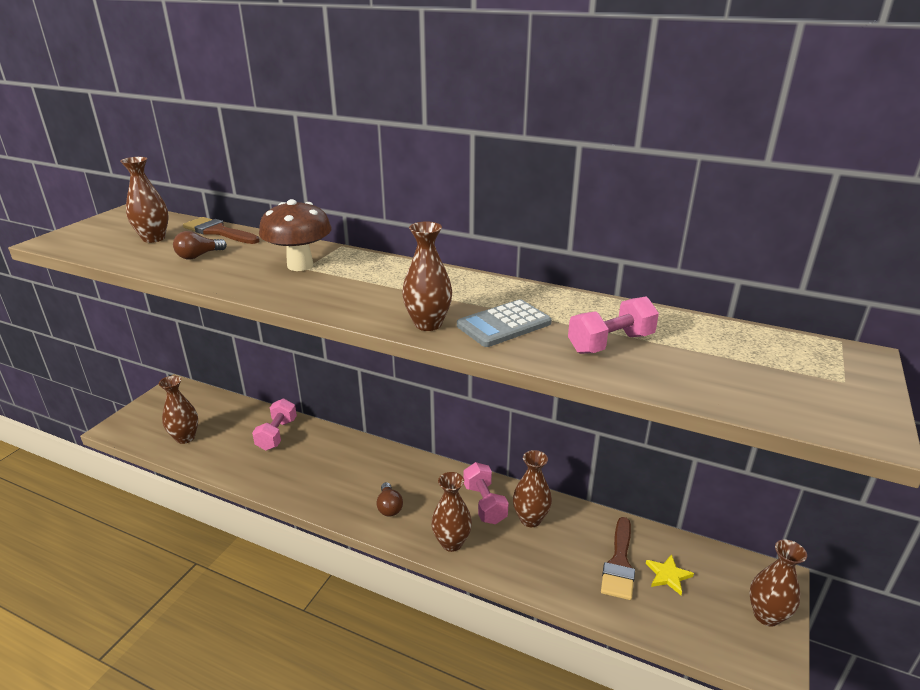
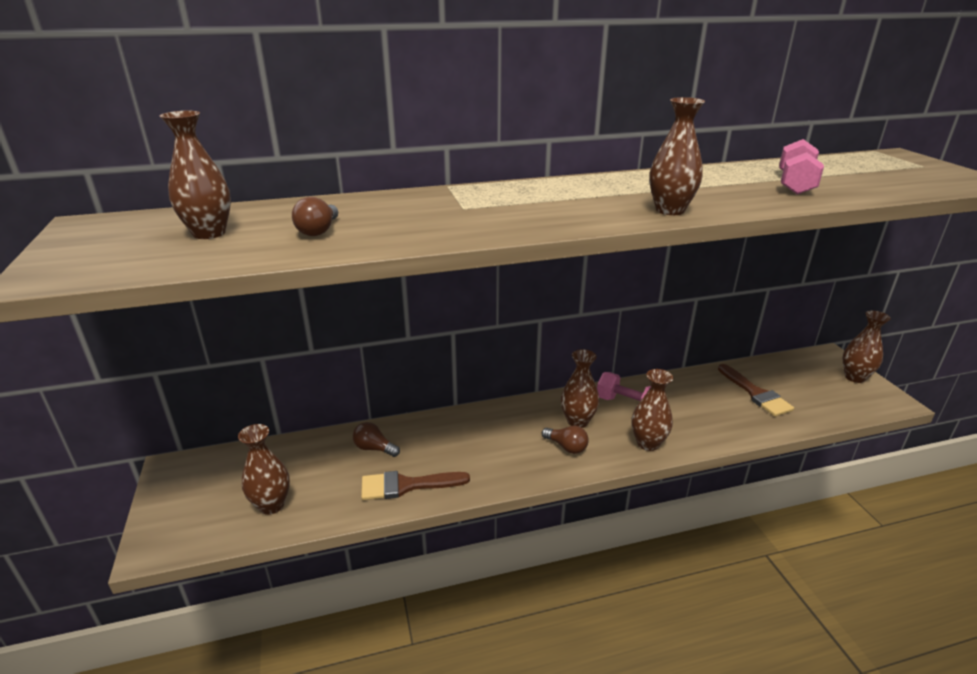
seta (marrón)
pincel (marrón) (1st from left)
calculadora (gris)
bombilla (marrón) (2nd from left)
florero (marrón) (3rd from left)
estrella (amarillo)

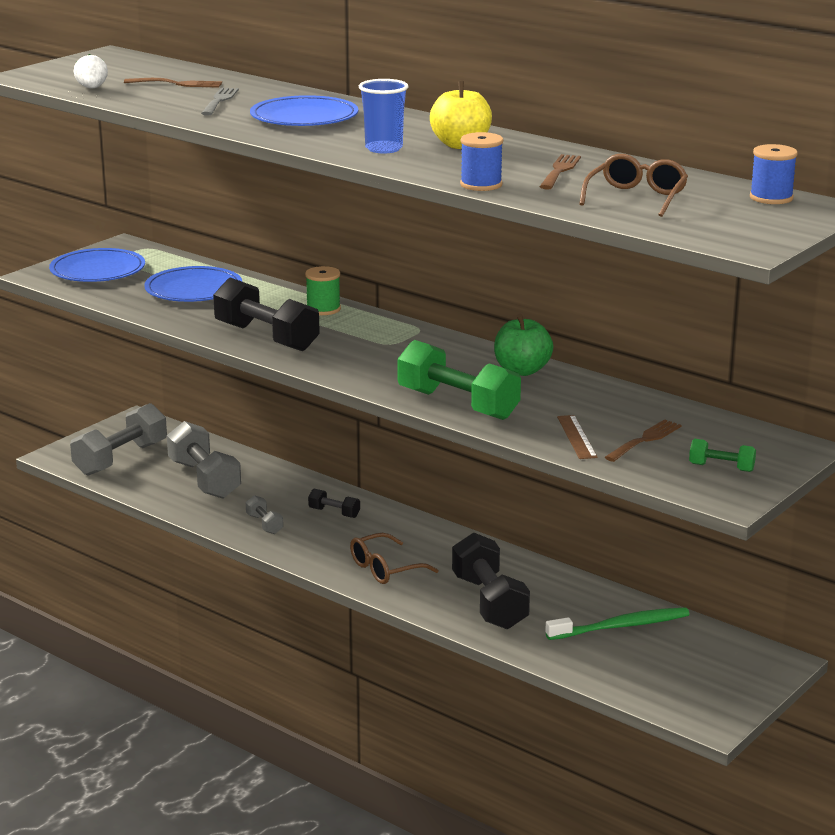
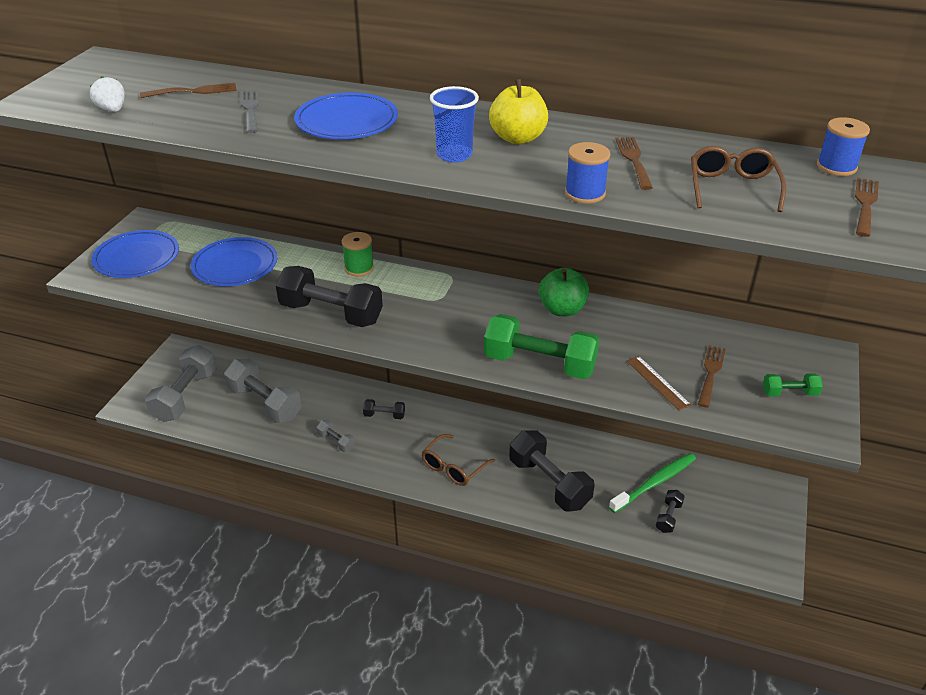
tenedor (marrón) (4th from left)
mancuerna (negro) (4th from left)

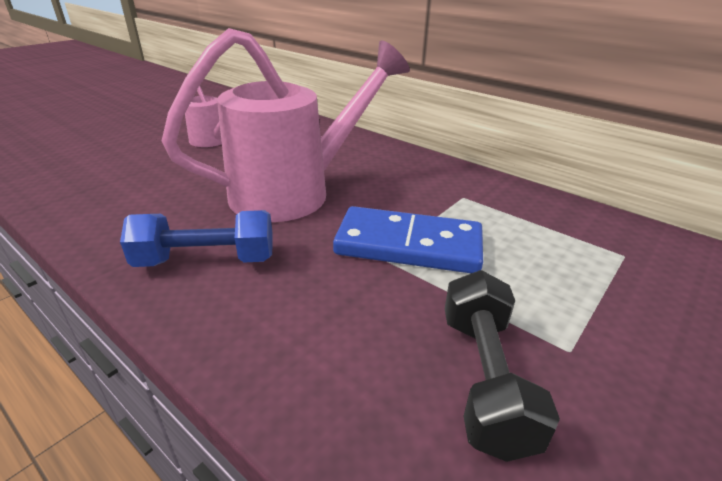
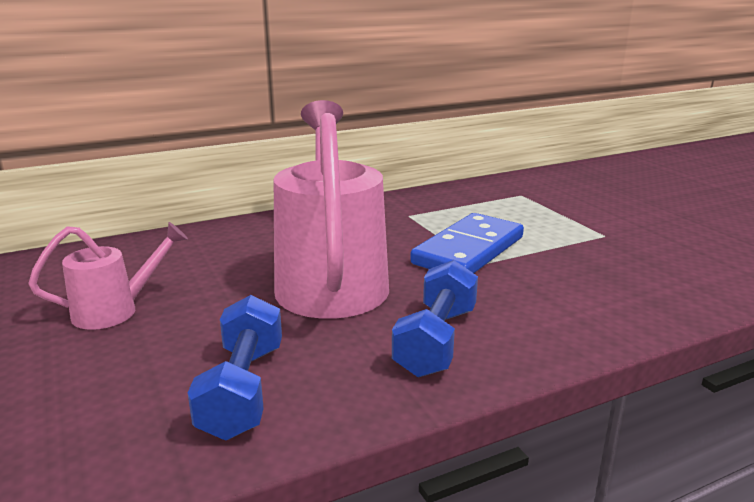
mancuerna (negro)
mancuerna (azul) (1st from left)

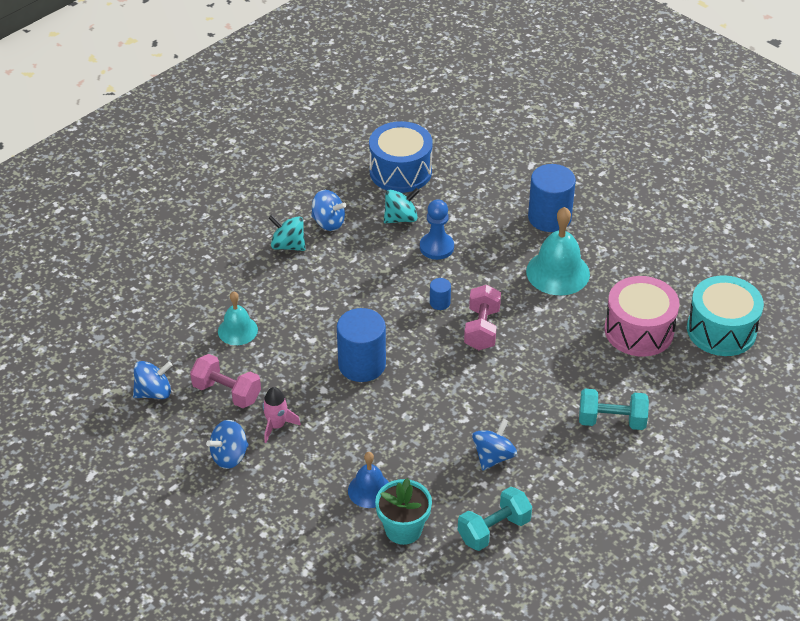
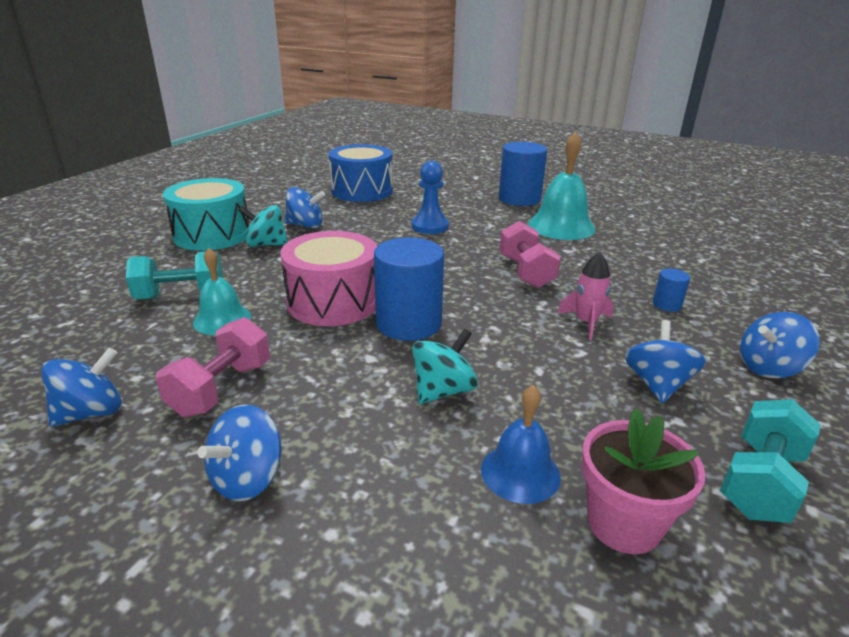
peonza (turquesa) (2nd from left)
tambor (turquesa)
tambor (rosa)
cilindro (azul) (3rd from left)
mancuerna (rosa) (1st from left)
cohete (rosa)
mancuerna (turquesa) (1st from left)
maceta (rosa)
peonza (azul) (5th from left)

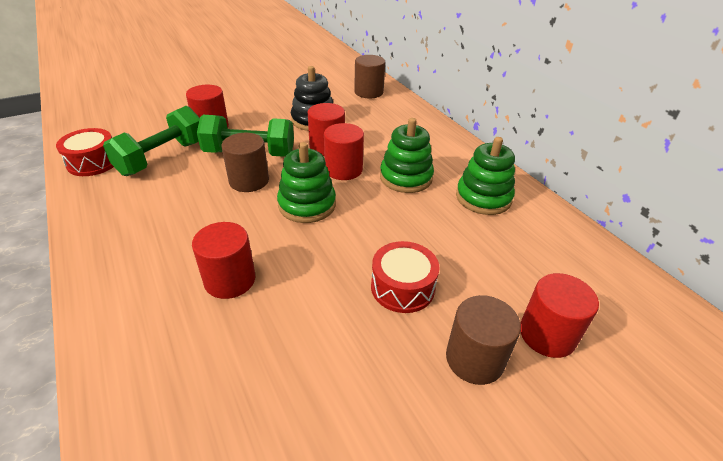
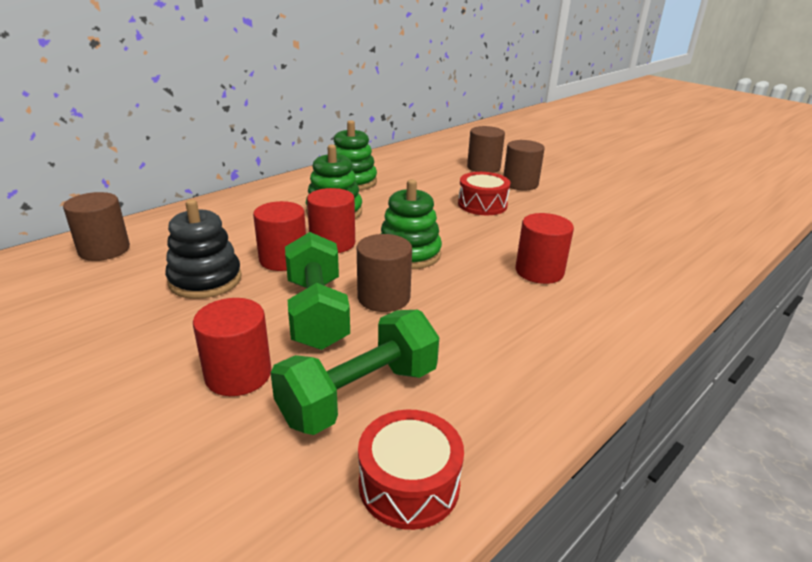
mancuerna (verde) (2nd from left)
cilindro (marrón) (3rd from left)

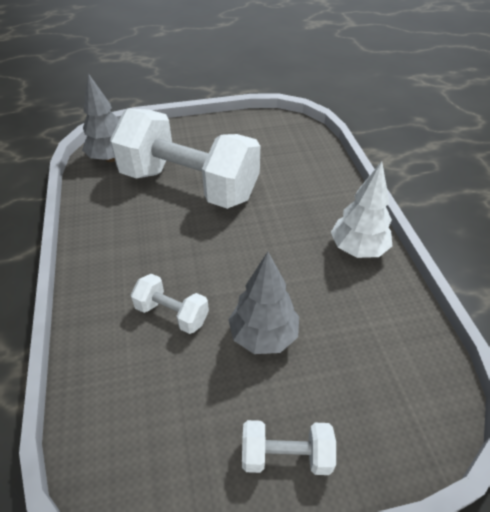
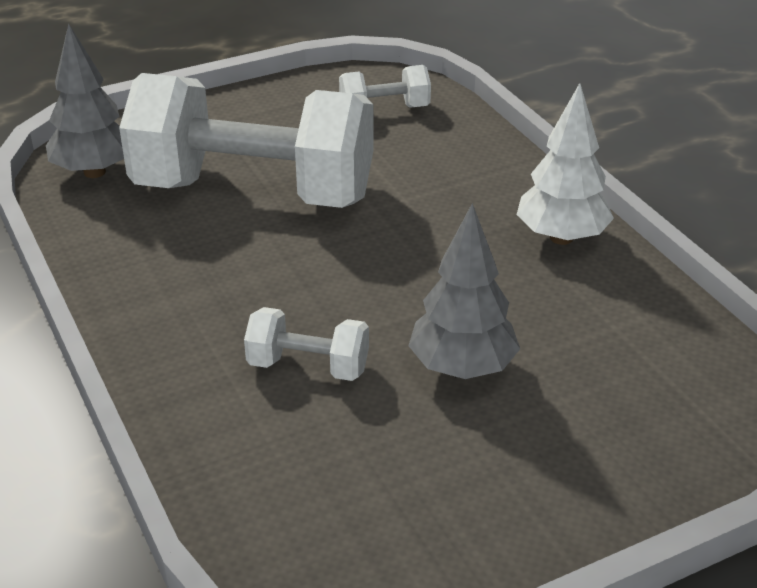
mancuerna (blanco) (3rd from left)

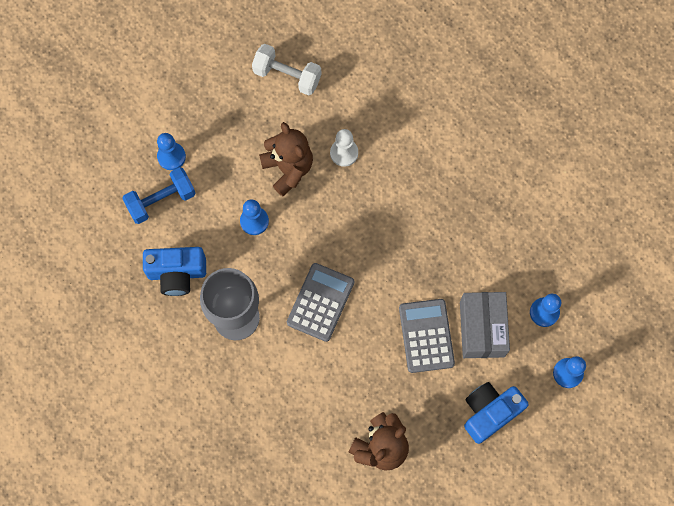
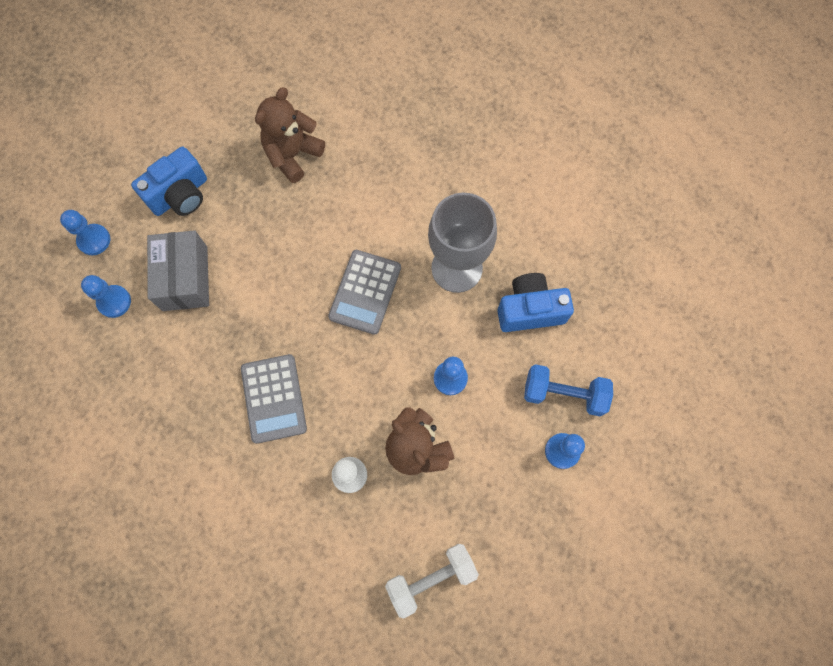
mancuerna (blanco)
mancuerna (azul)
calculadora (gris) (1st from left)

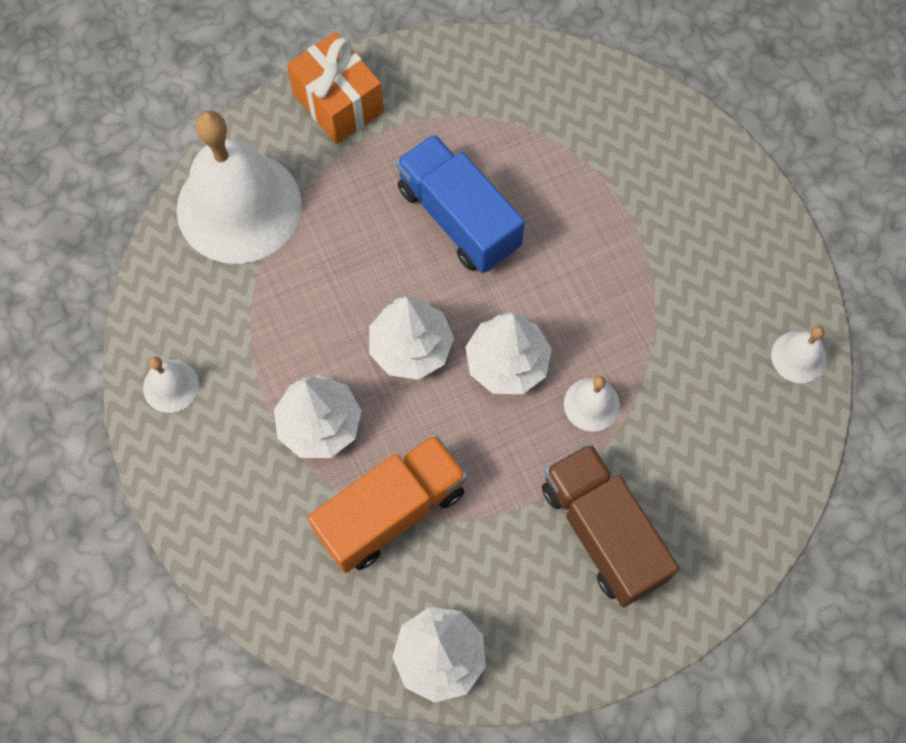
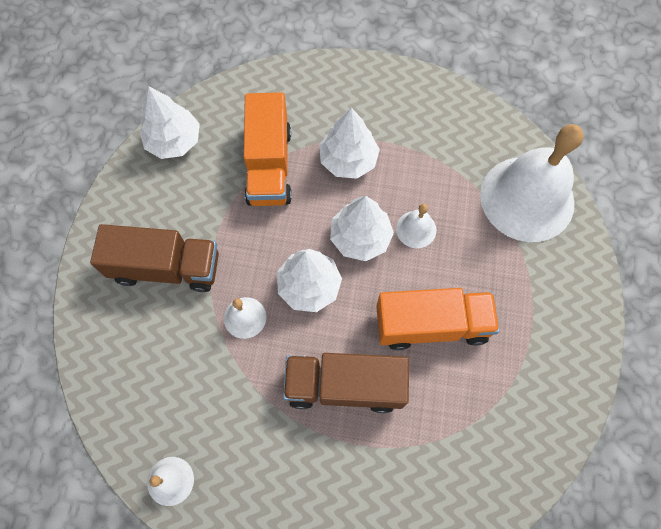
regalo (naranja)
camión (naranja) (2nd from left)
campana (blanco) (3rd from left)
camión (marrón) (2nd from left)

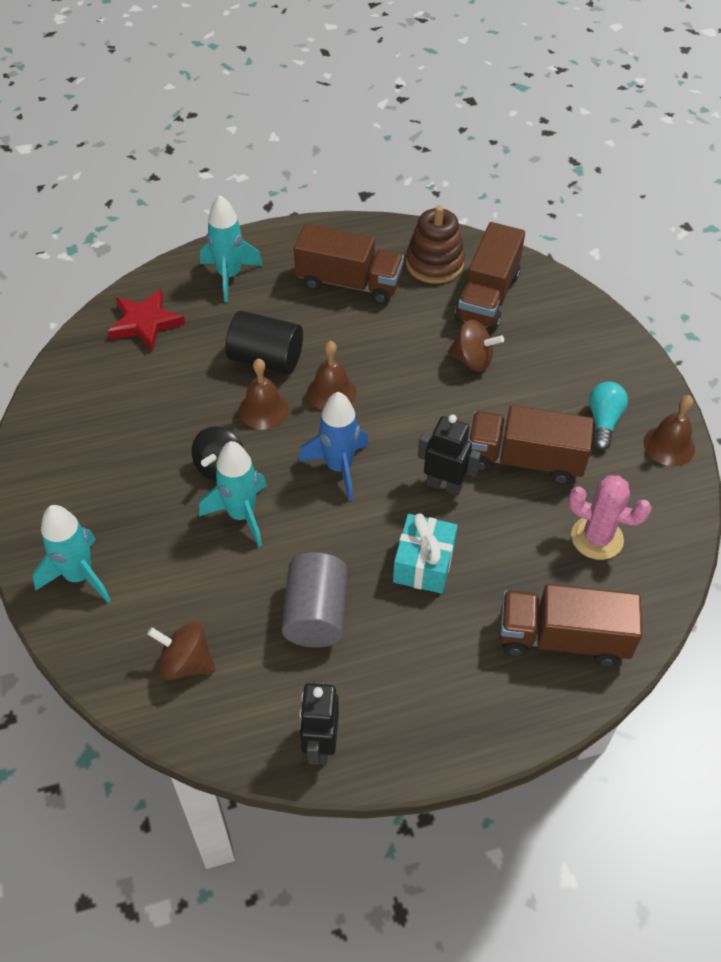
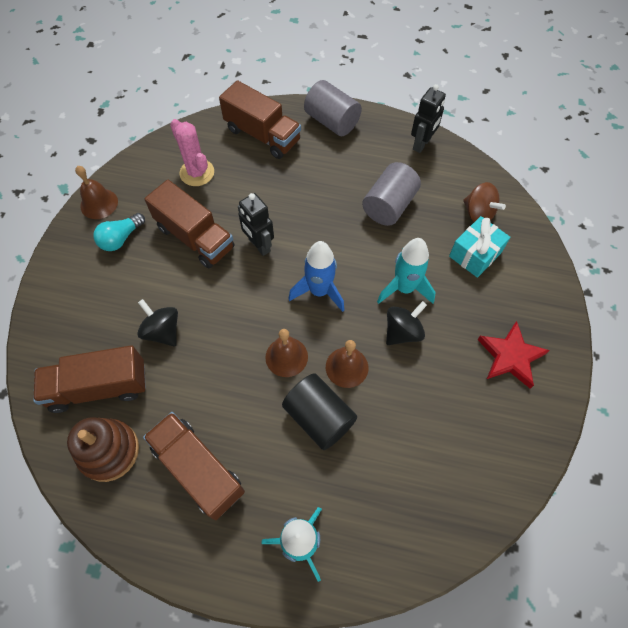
camión (marrón) (1st from left)
estrella (rojo)
peonza (negro) (1st from left)
cohete (turquesa) (1st from left in the first image)
regalo (turquesa)
cilindro (gris) (1st from left)

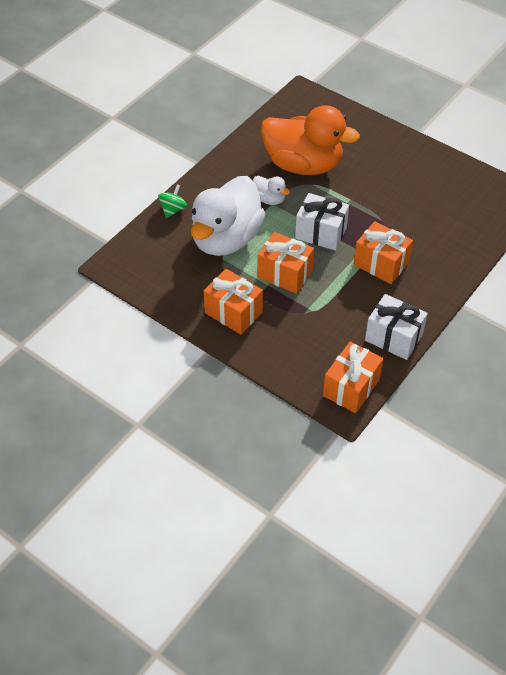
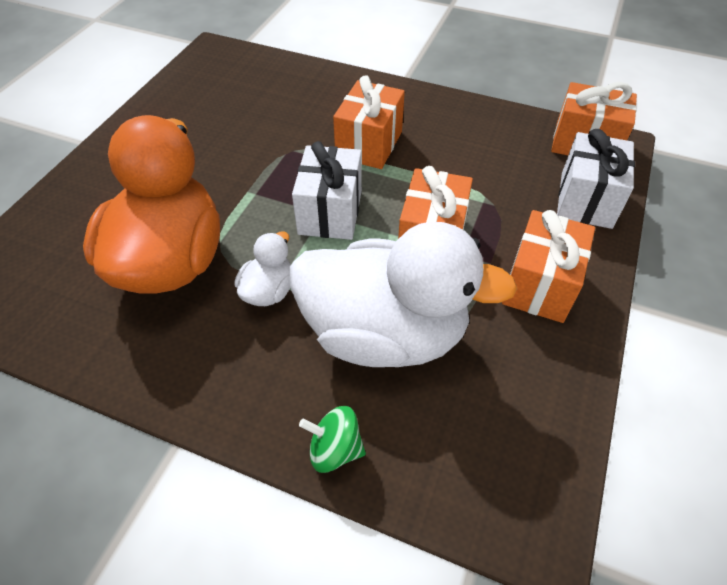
regalo (blanco) (2nd from left)

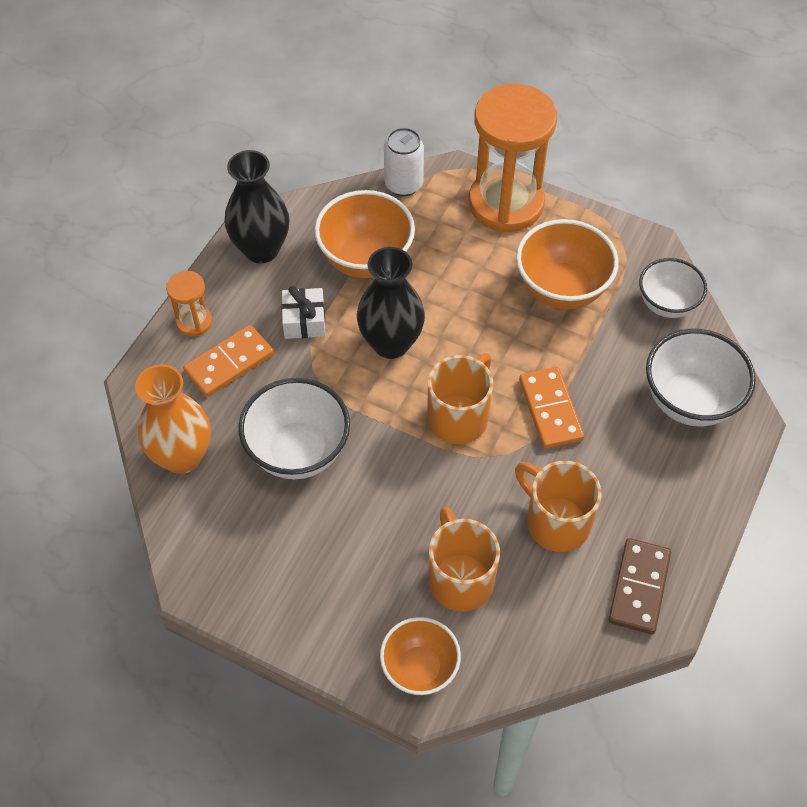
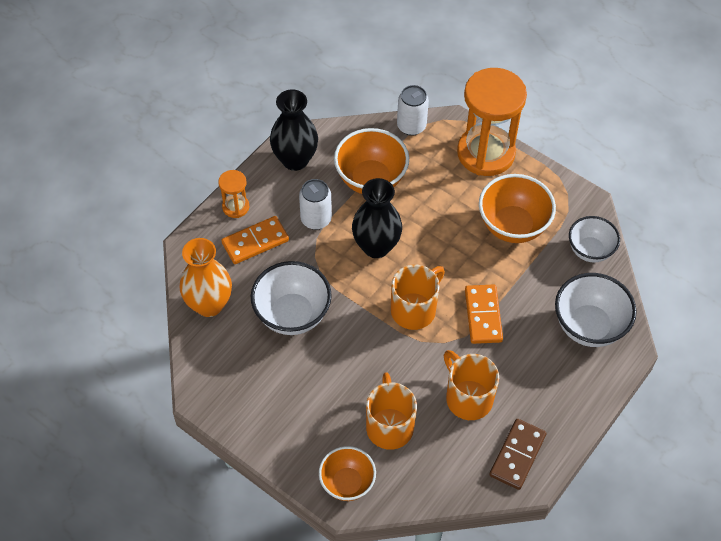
lata (blanco) (1st from left)

